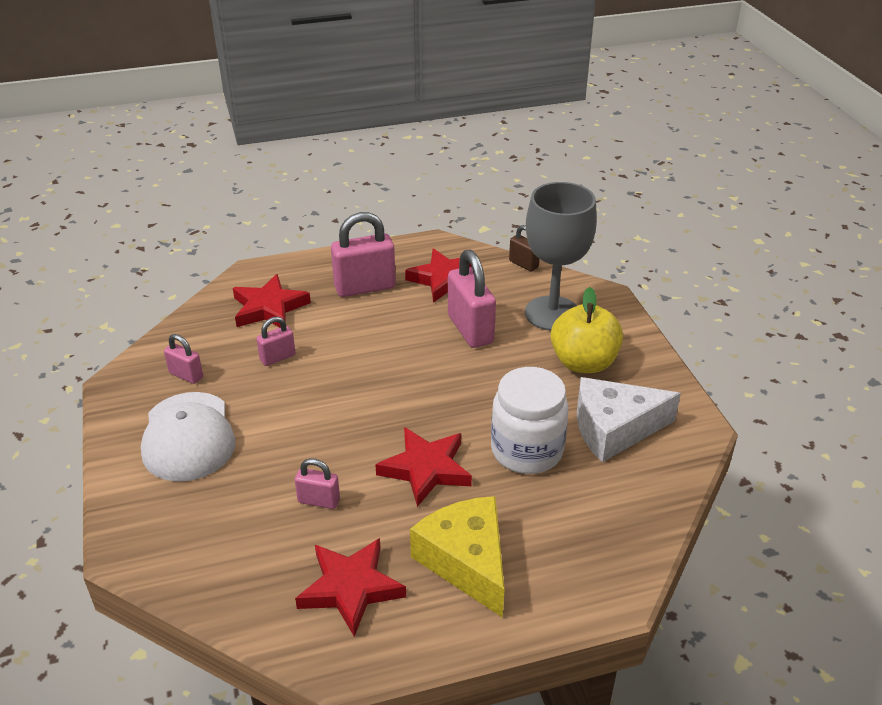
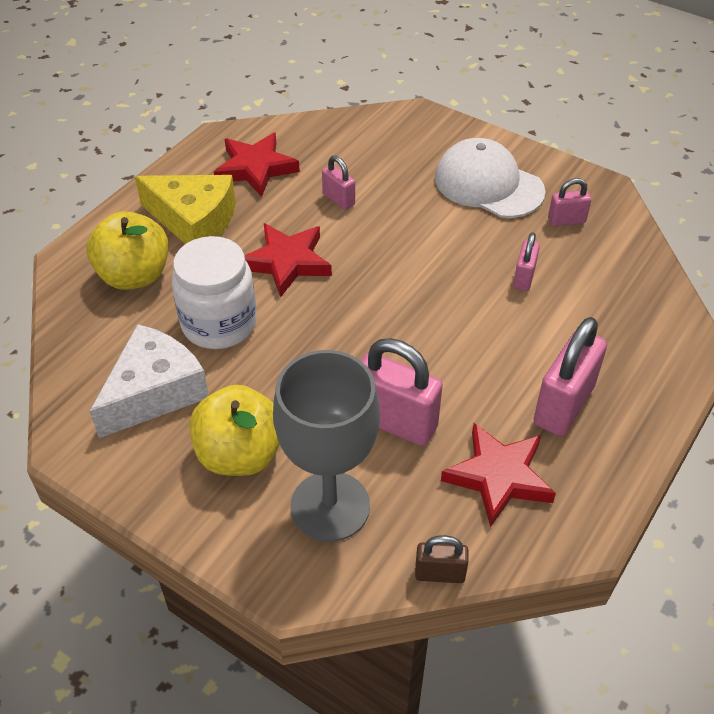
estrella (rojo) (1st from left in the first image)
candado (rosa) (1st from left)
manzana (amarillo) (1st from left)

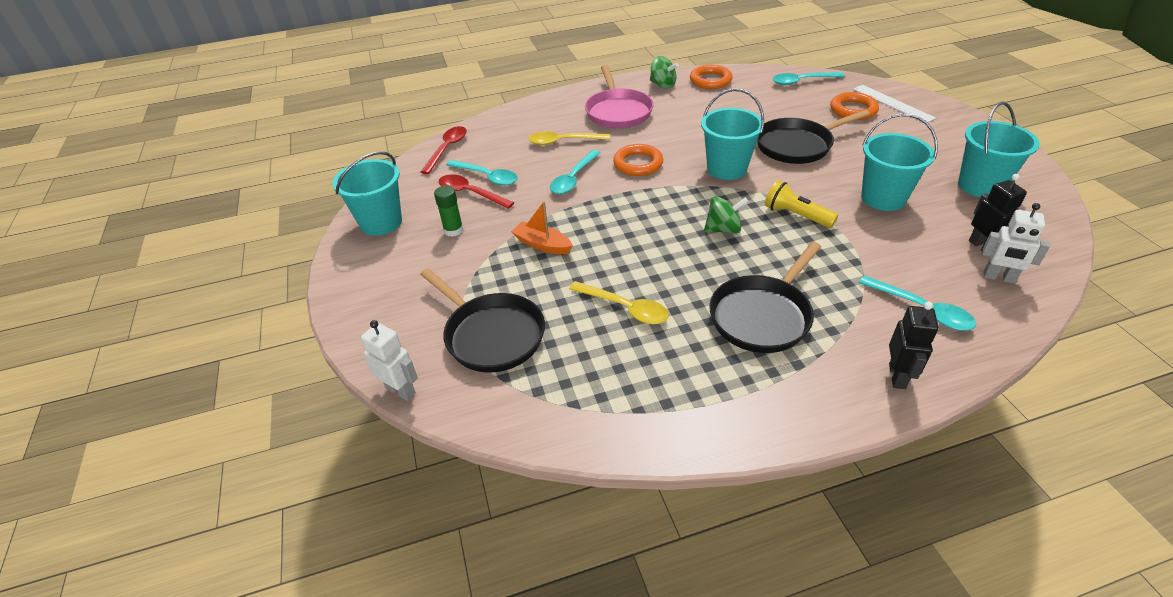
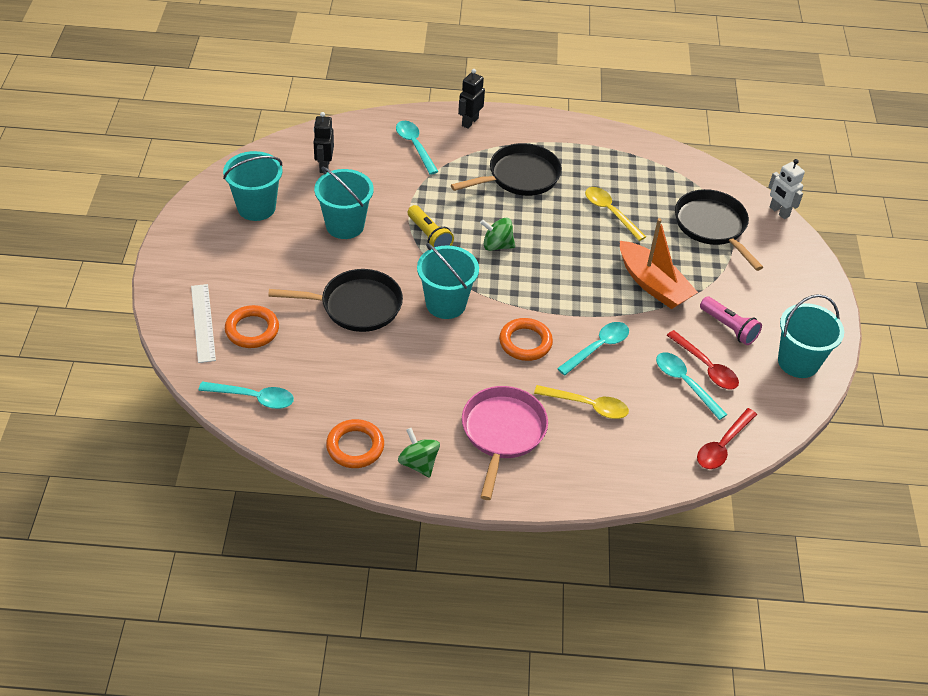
lámpara de mano (rosa)
barco (naranja)
robot (blanco) (2nd from left in the first image)

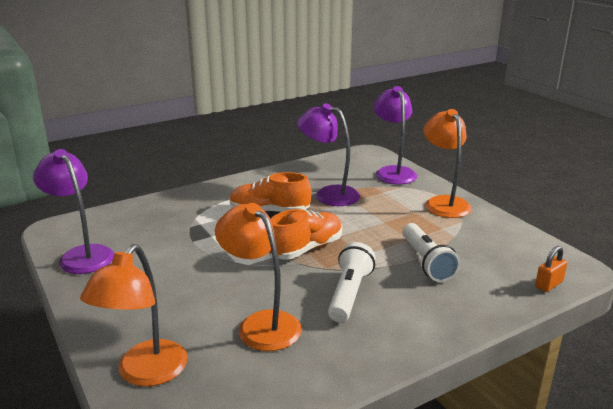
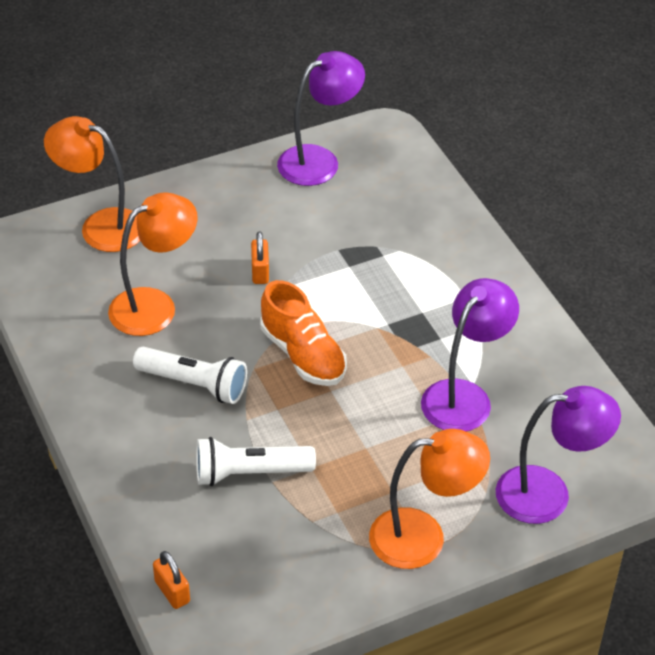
zapato (naranja) (1st from left in the first image)
candado (naranja) (2nd from left)

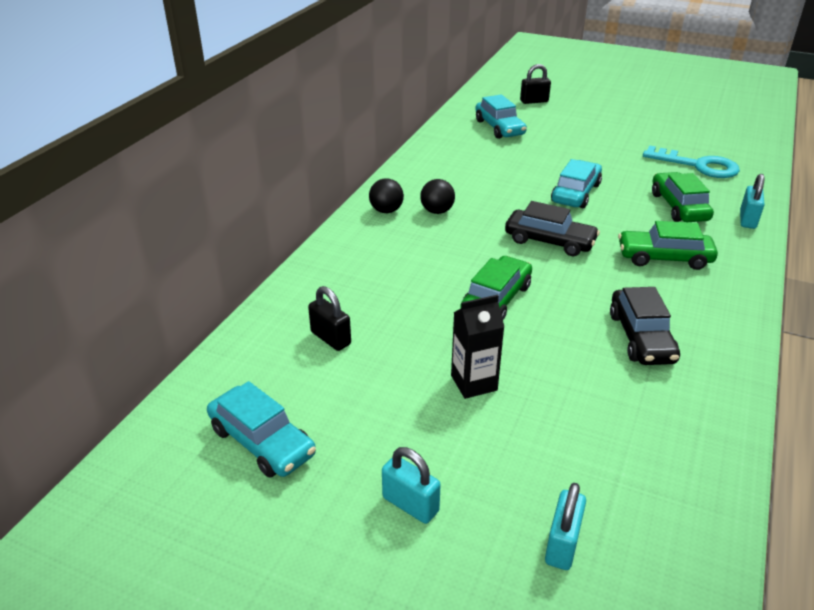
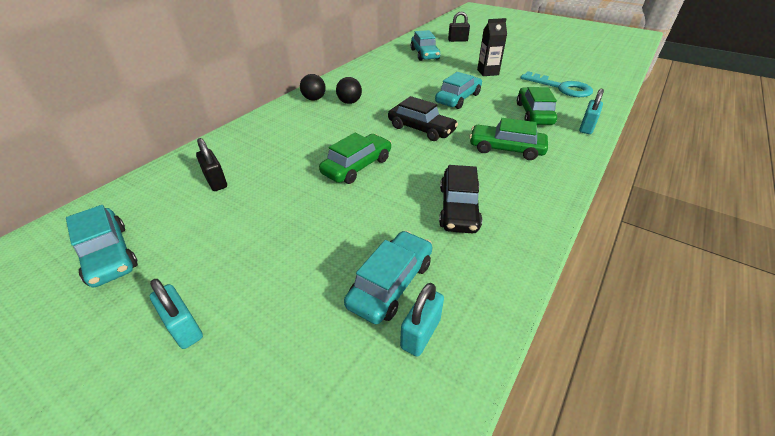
cartón de leche (negro)
candado (turquesa) (2nd from left)
coche (turquesa) (2nd from left)

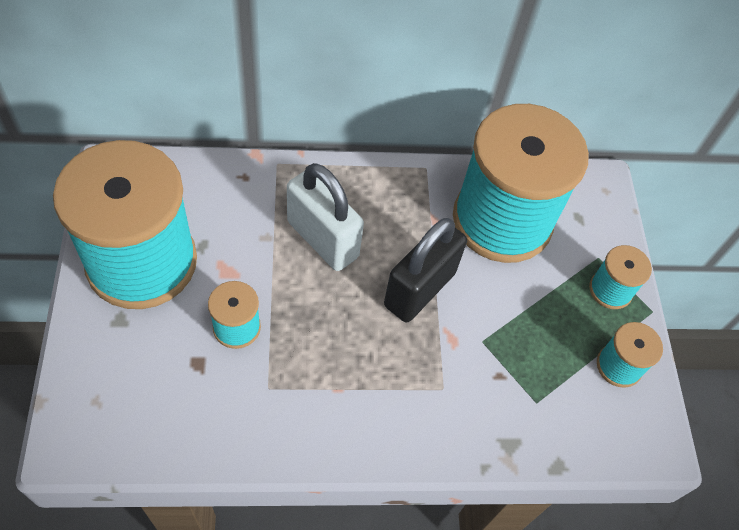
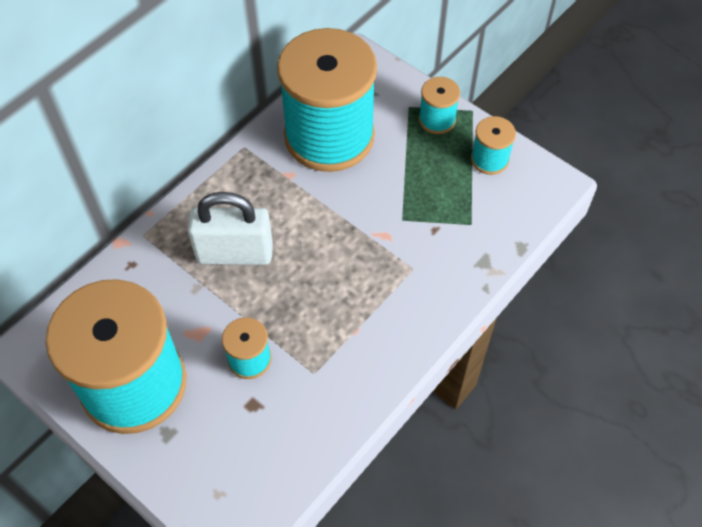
candado (negro)

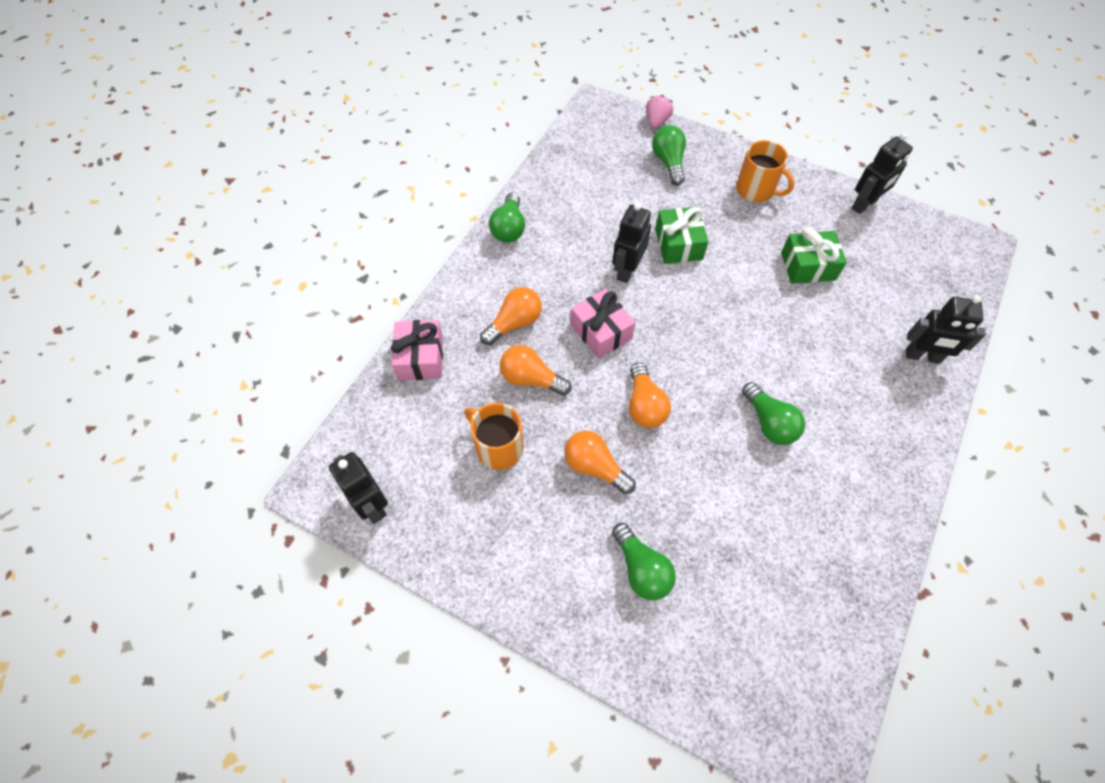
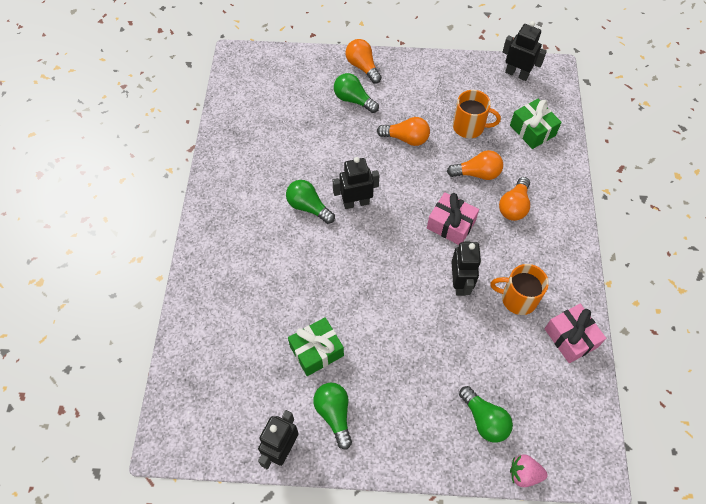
fresa (rosa)
taza (naranja) (2nd from left)
bombilla (verde) (2nd from left)
regalo (verde) (2nd from left)
robot (negro) (2nd from left)
regalo (rosa) (2nd from left)
bombilla (naranja) (1st from left)

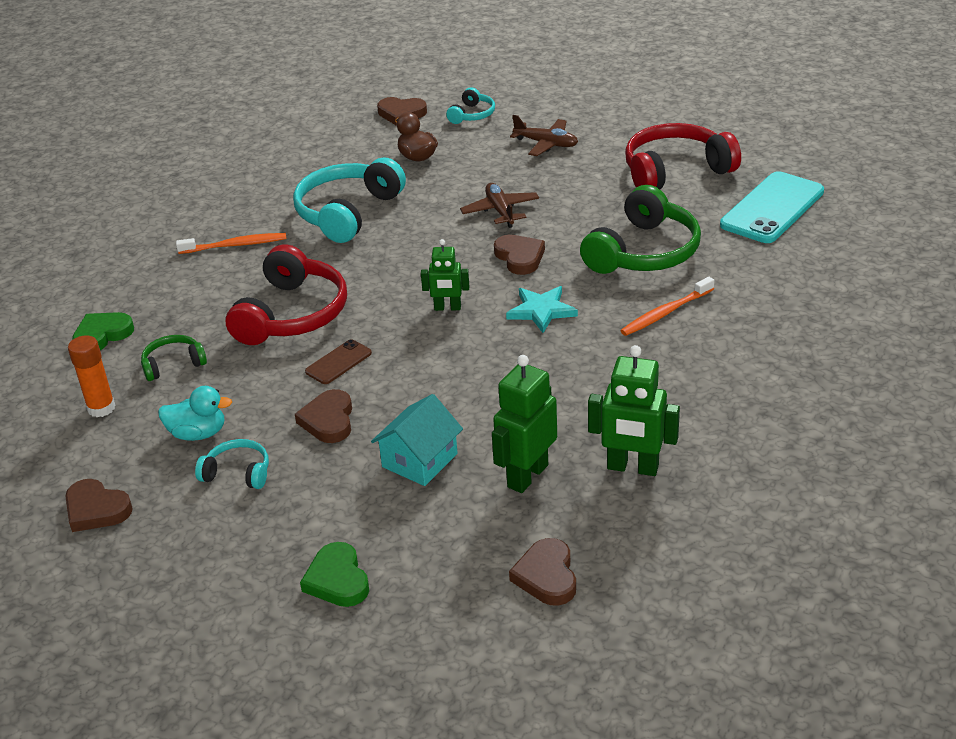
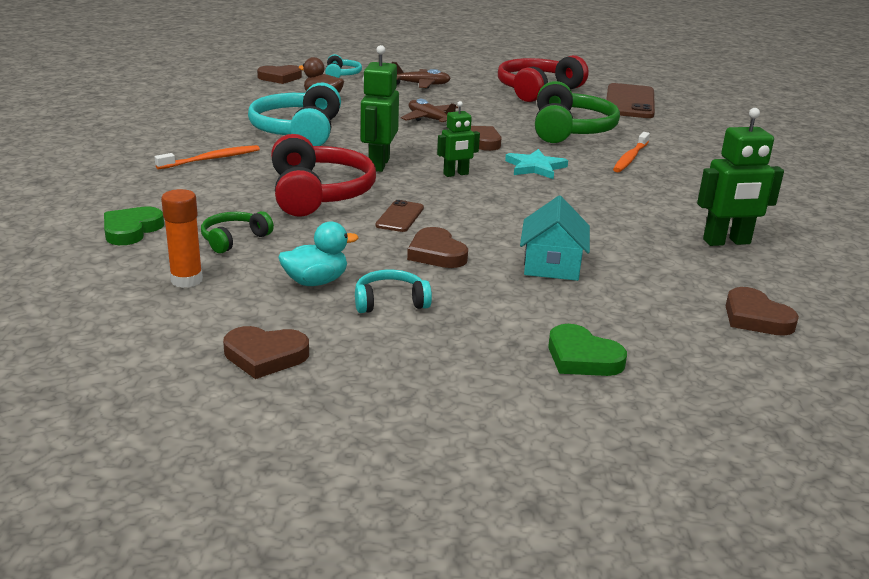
móvil (marrón) (2nd from left)
robot (verde) (1st from left)

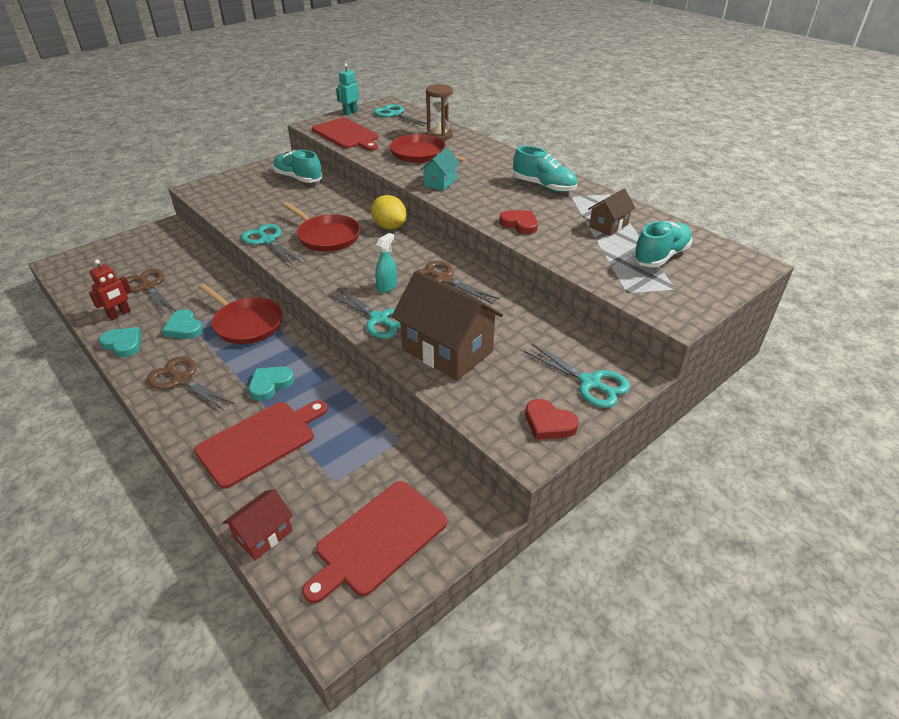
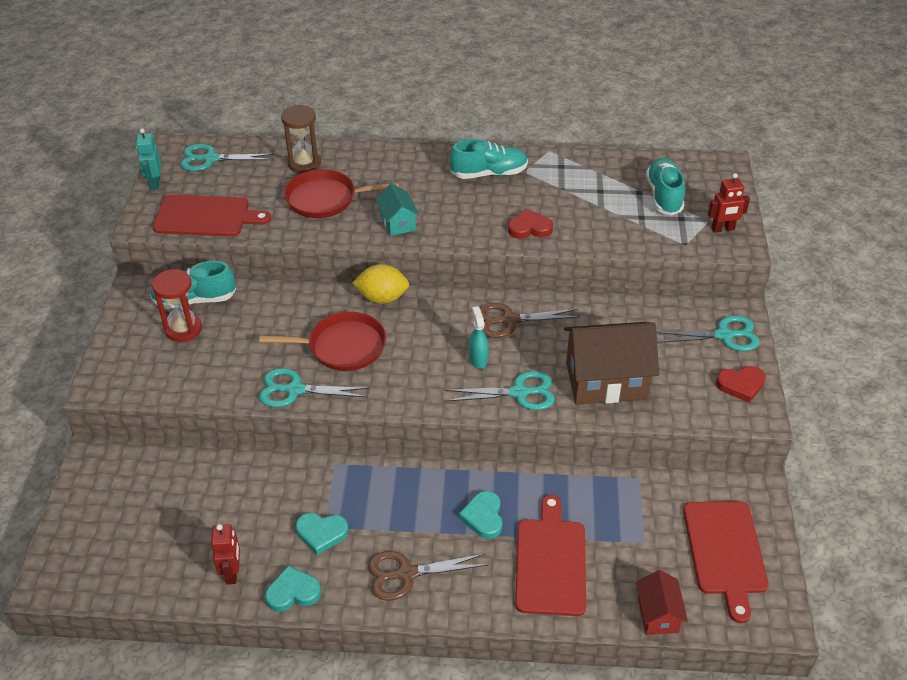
casa (marrón) (2nd from left in the first image)
tijeras (marrón) (1st from left in the first image)
sartén (rojo) (1st from left in the first image)
robot (rojo) (2nd from left)
reloj de arena (rojo)

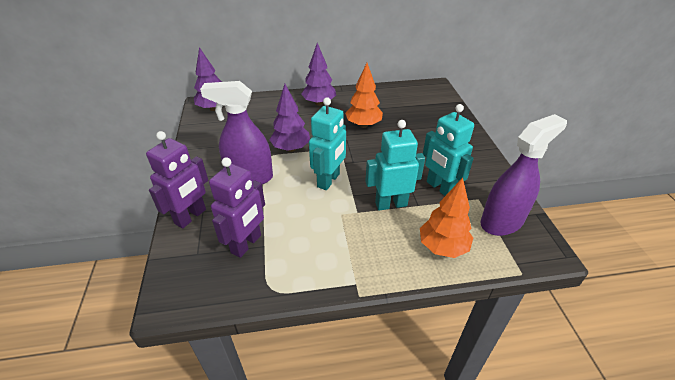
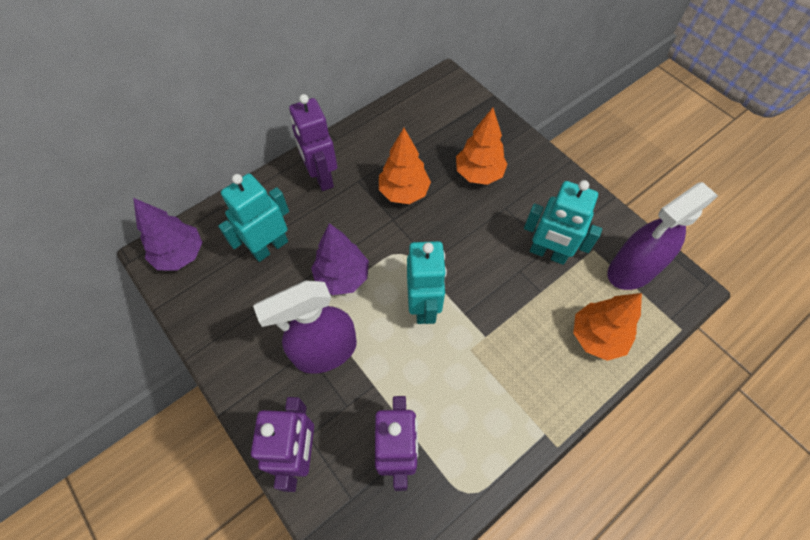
robot (morado) (2nd from left)
pulverizador (morado) (2nd from left)
robot (turquesa) (1st from left)
árbol (naranja) (2nd from left)

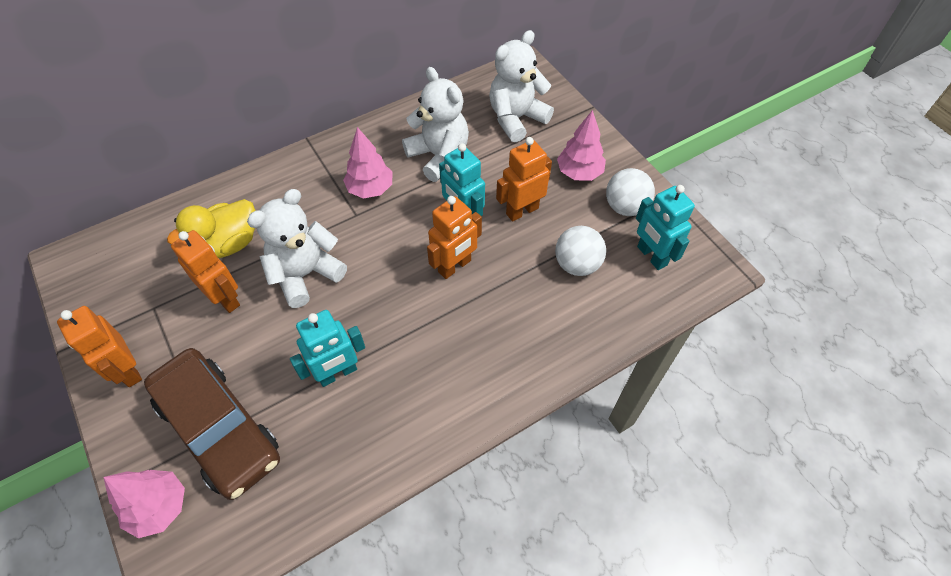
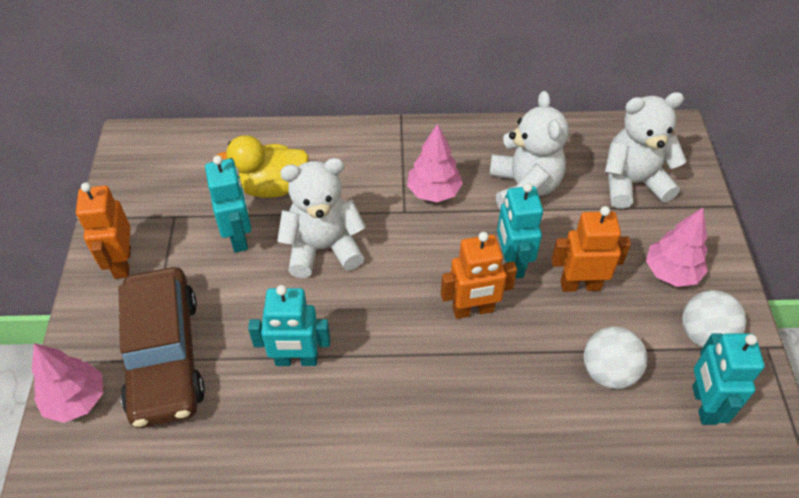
robot (turquesa) (1st from left)

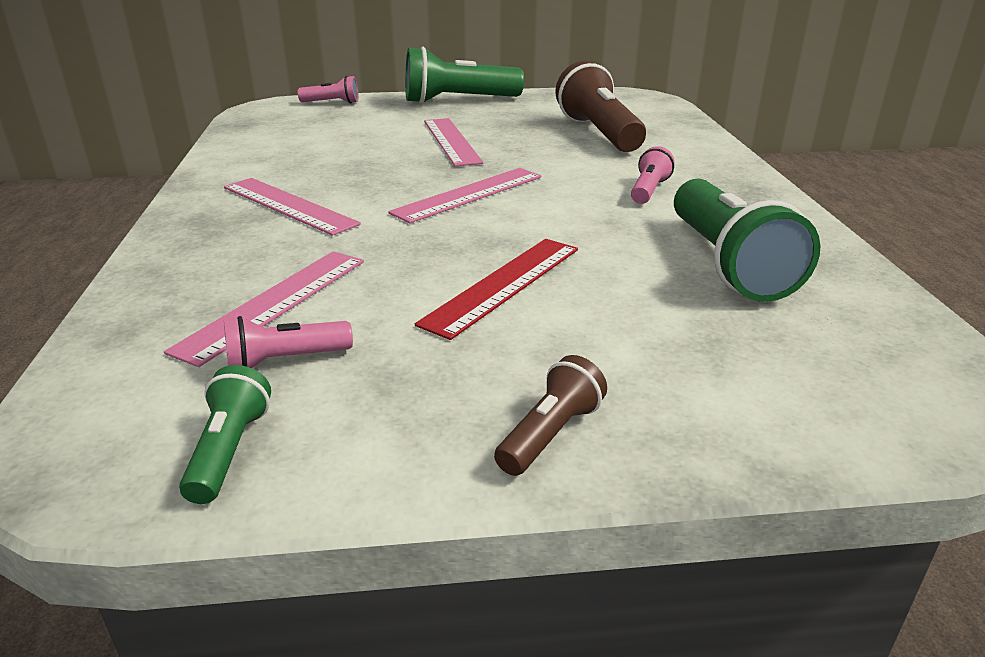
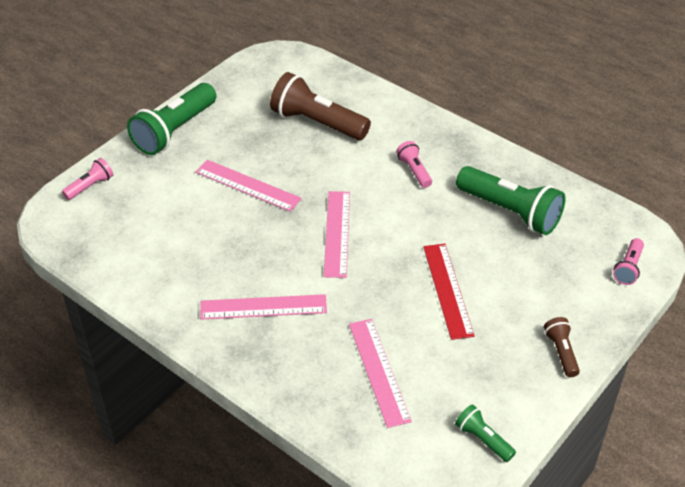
lámpara de mano (rosa) (3rd from left)

